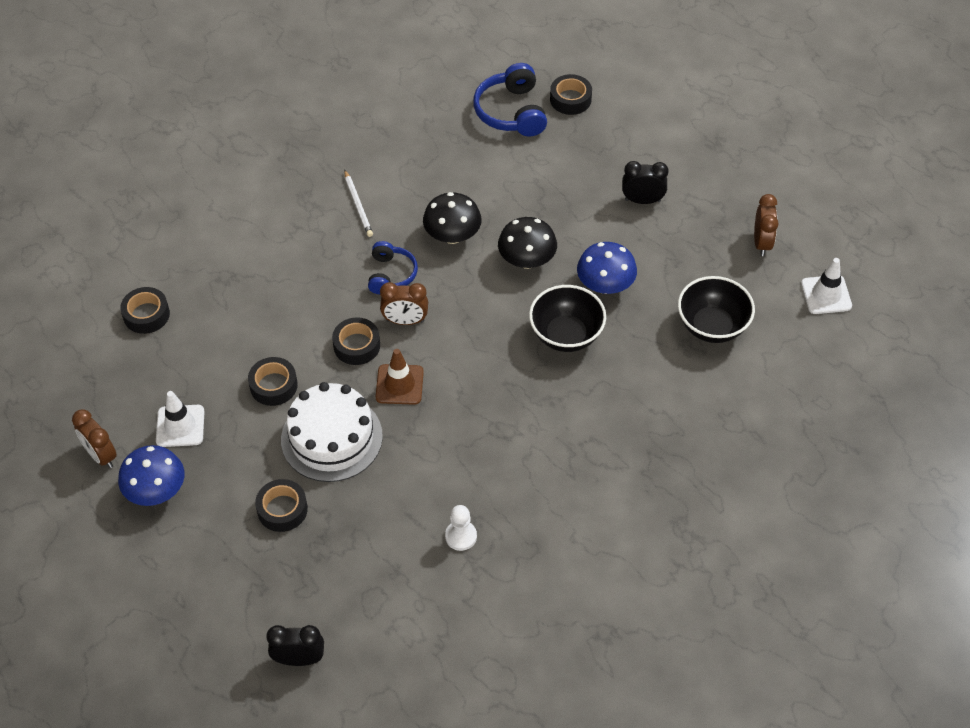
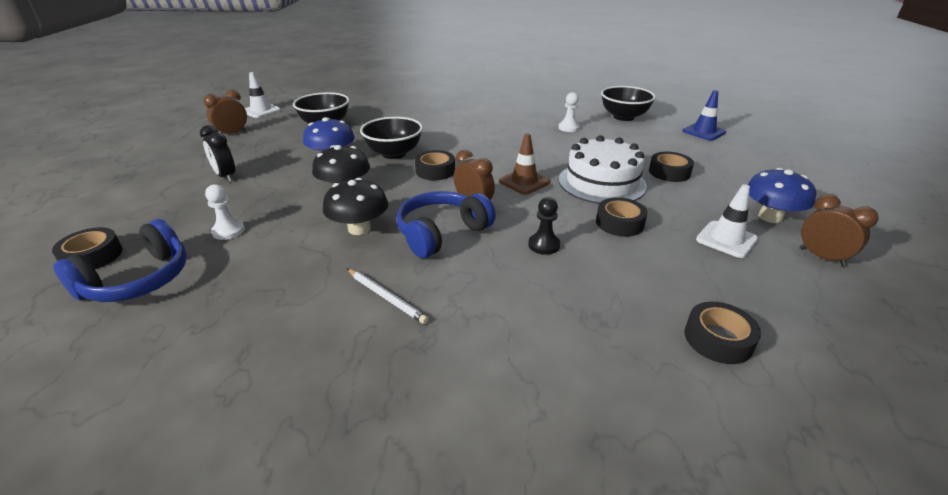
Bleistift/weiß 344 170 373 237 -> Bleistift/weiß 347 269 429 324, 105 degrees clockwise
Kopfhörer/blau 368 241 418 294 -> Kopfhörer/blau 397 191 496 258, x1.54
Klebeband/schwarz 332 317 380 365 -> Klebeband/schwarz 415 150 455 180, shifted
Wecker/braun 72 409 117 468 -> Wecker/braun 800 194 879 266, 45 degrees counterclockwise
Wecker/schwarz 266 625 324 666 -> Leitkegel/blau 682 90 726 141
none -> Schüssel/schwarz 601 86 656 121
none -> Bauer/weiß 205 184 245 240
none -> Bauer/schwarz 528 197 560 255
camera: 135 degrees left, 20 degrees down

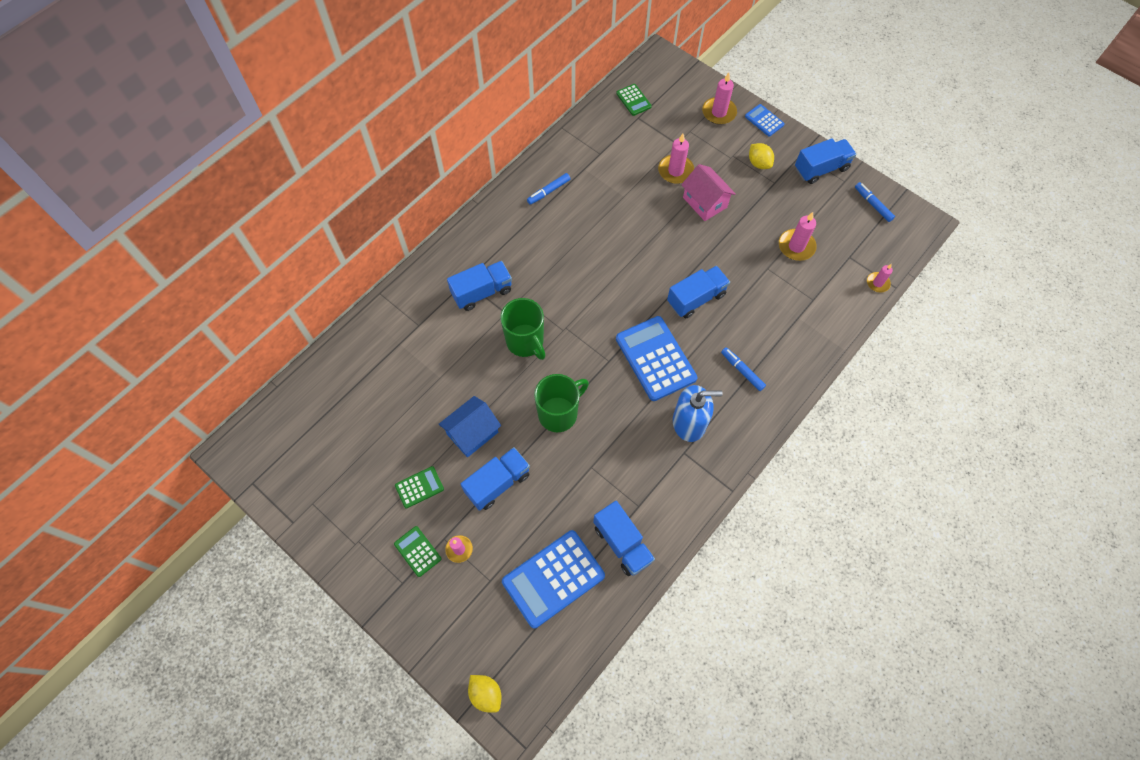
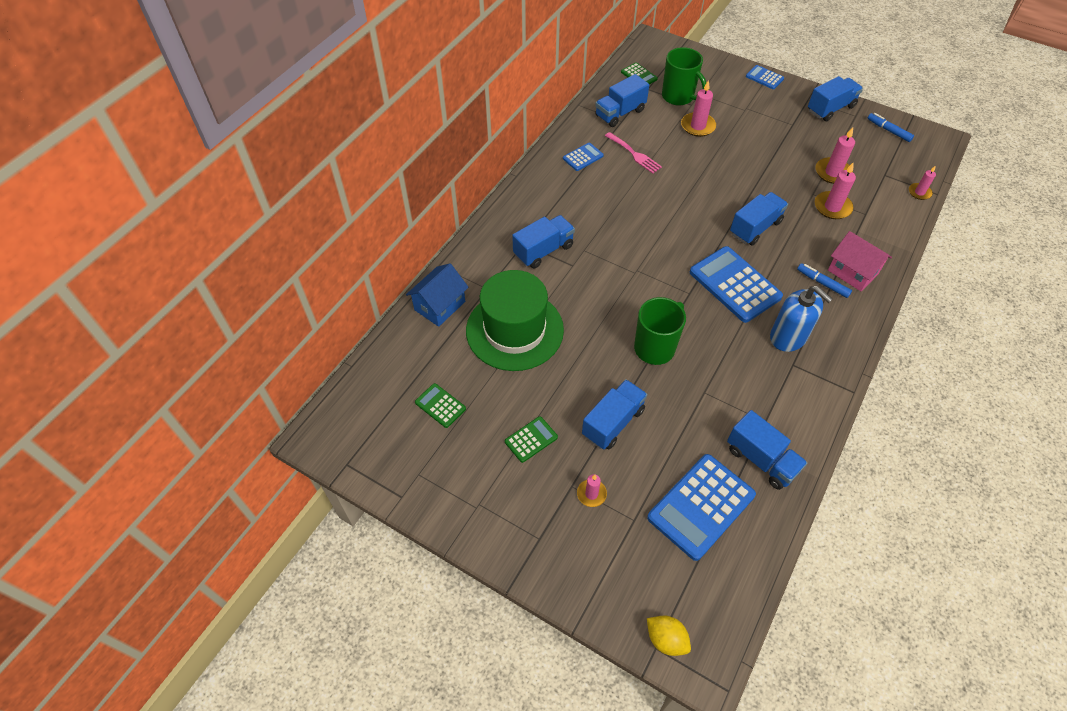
Kerze/rosa 702 73 737 125 -> Kerze/rosa 815 162 856 219, shifted
Zitrone/gelb 749 143 774 169 -> none
Haus/rosa 681 164 736 221 -> Haus/rosa 828 231 892 291, shifted
Filzstift/blau 527 173 570 205 -> Taschenrechner/blau 563 143 604 171
Tasse/grün 500 298 546 360 -> Tasse/grün 662 47 706 105, shifted
Seifenspender/blau 673 385 723 442 -> Seifenspender/blau 770 286 833 352, 60 degrees clockwise
Haus/blau 439 396 501 458 -> Haus/blau 406 263 469 327, shifted
Taschenrechner/grün 394 526 441 577 -> Taschenrechner/grün 415 383 466 428, shifted
none -> Lastwagen/blau 595 74 649 127
none -> Gabel/rosa 605 132 662 174
none -> Hut/grün 466 270 564 371
camera: 10 degrees left, 10 degrees down

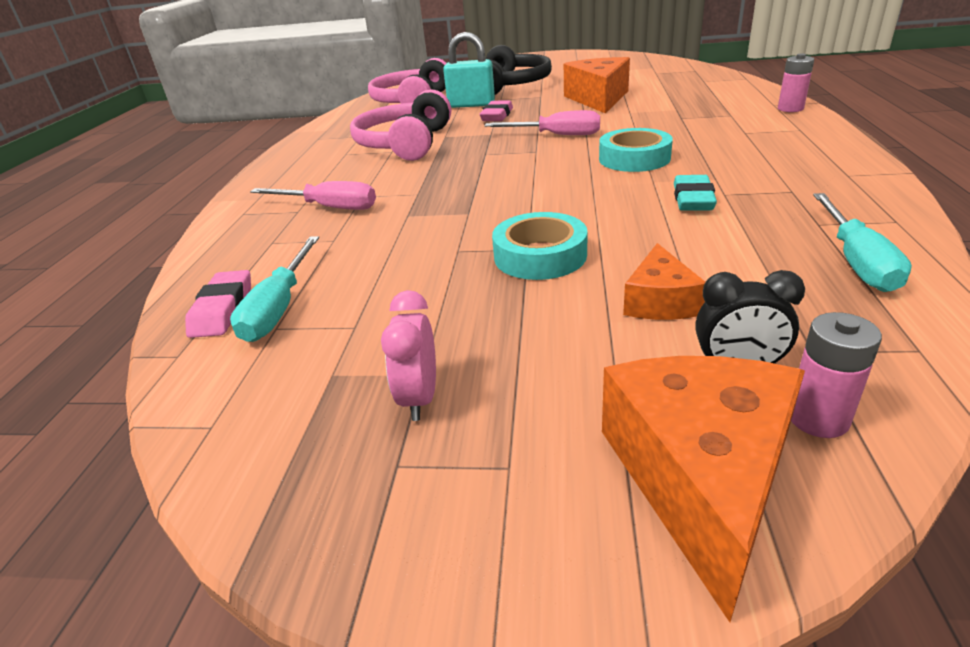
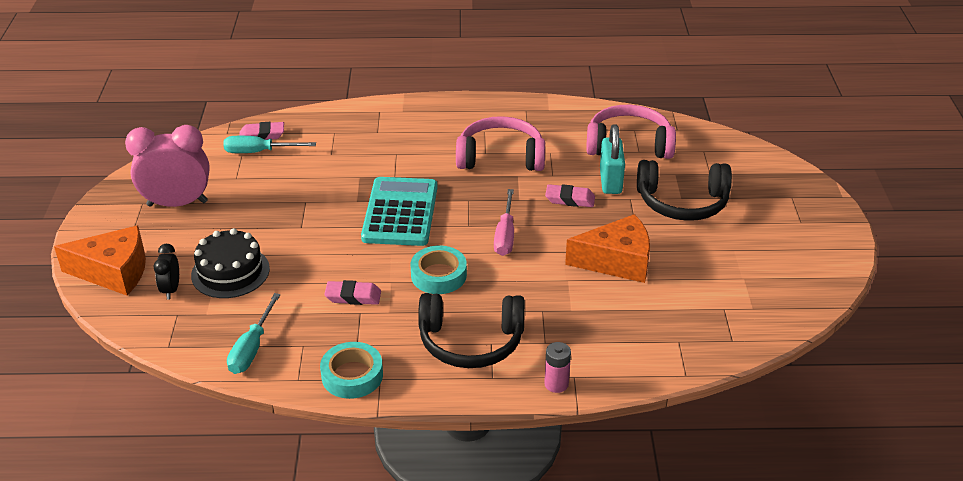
Radiergummi/türkis 674 175 717 211 -> Radiergummi/rosa 324 280 381 305
Schraubenzieher/rosa 250 181 376 210 -> none
Schraubenzieher/türkis 813 193 912 292 -> Schraubenzieher/türkis 227 293 280 374, 75 degrees counterclockwise
Klebeband/türkis 492 212 587 280 -> Klebeband/türkis 320 342 383 399, shifted
Käse/orange 623 243 705 320 -> Kuchen/schwarz 191 228 270 298
Wecker/rosa 381 290 436 421 -> Wecker/rosa 125 125 210 207, x2.04
Batterie/rosa 791 312 882 438 -> none
none -> Taschenrechner/türkis 361 177 438 246
none -> Kopfhörer/schwarz 418 293 525 368
camera: 80 degrees right, 5 degrees up

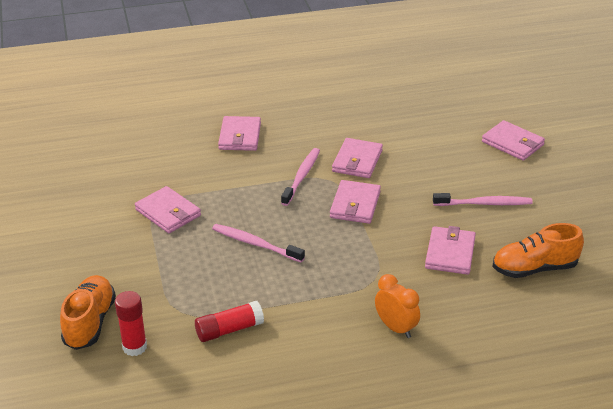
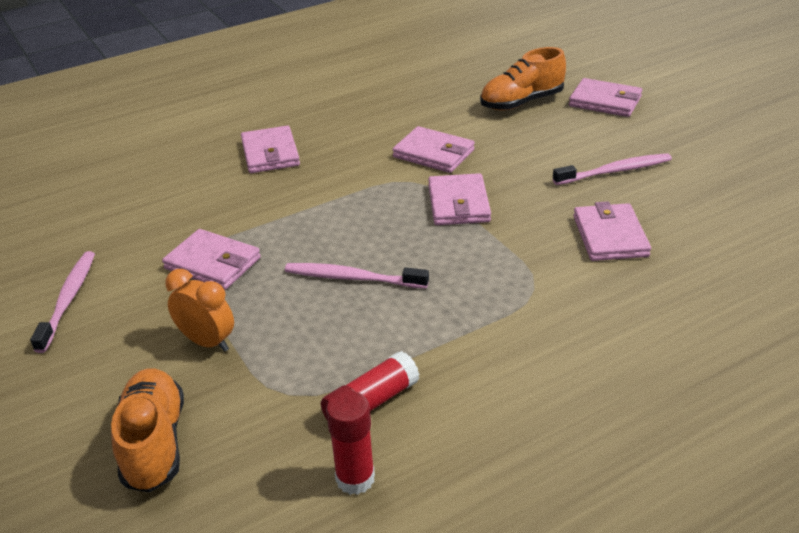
Geldbörse/rosa 332 138 383 178 -> Geldbörse/rosa 393 126 475 173, 60 degrees counterclockwise
Zahnbürste/rosa 281 148 320 206 -> Zahnbürste/rosa 30 251 95 353, shifted
Schuh/orange 493 223 584 278 -> Schuh/orange 480 47 566 110, shifted
Wecker/orange 375 274 420 338 -> Wecker/orange 165 269 234 352, shifted
Klebestift/rot 115 291 147 356 -> Klebestift/rot 326 391 375 495, shifted
camera: 15 degrees left, 0 degrees up

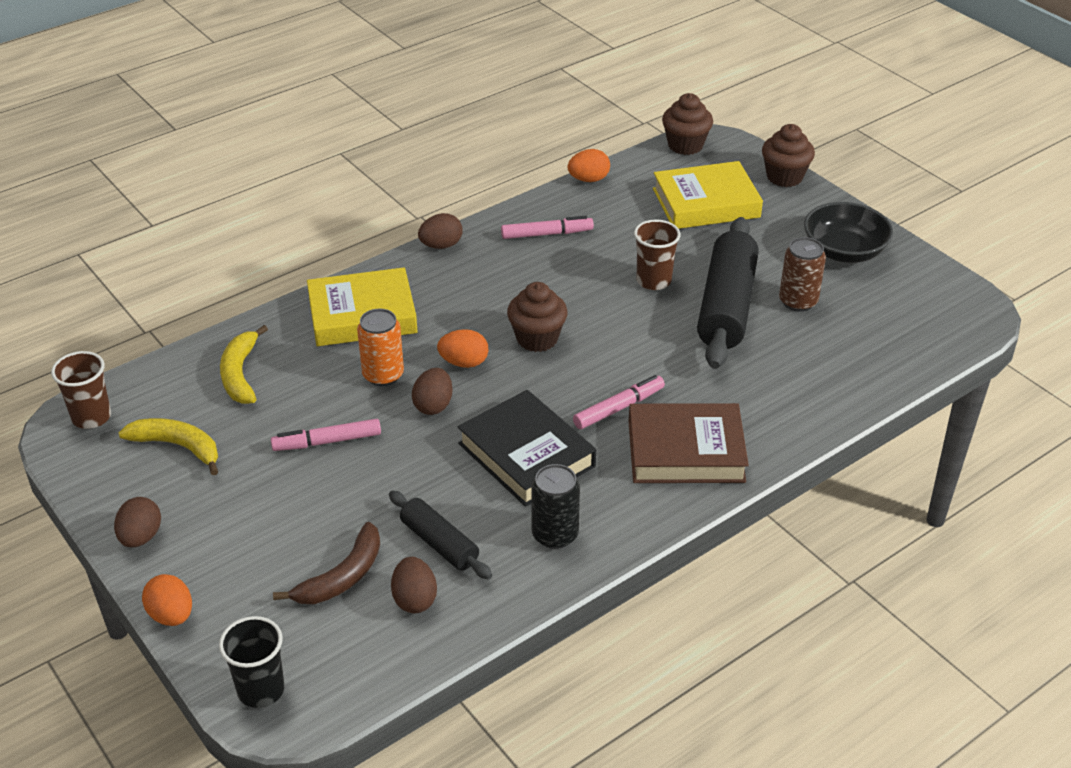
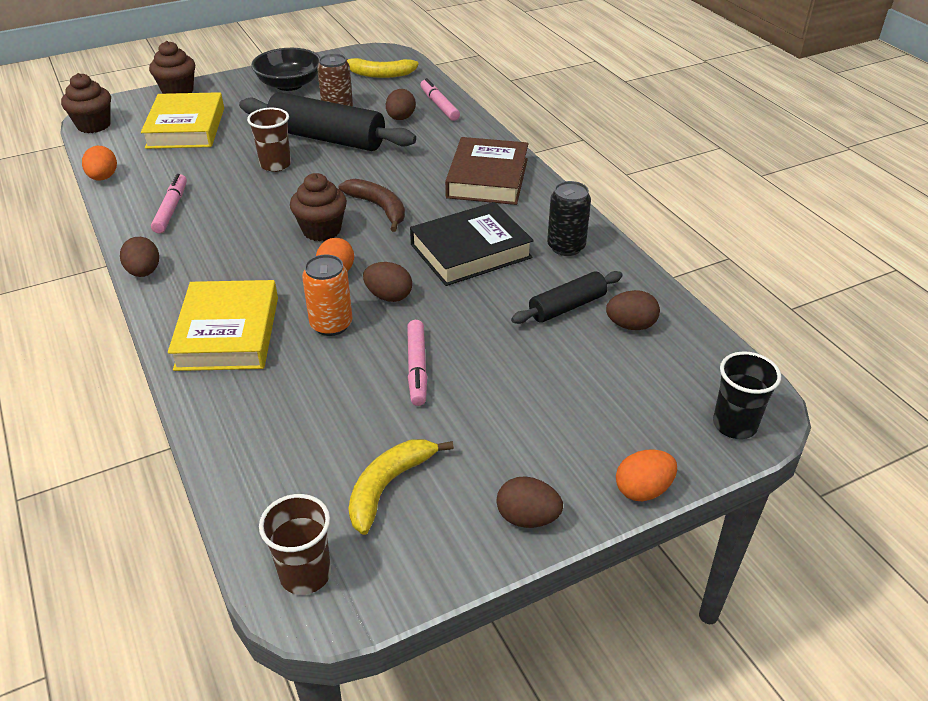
Banane/gelb 220 325 268 404 -> Banane/gelb 346 58 419 78, shifted
Filzstift/rosa 573 375 665 429 -> Filzstift/rosa 420 78 460 121, shifted
Banane/braun 273 522 380 604 -> Banane/braun 339 179 405 232, shifted
none -> Ei/braun 386 89 416 120
camera: 80 degrees left, 0 degrees up

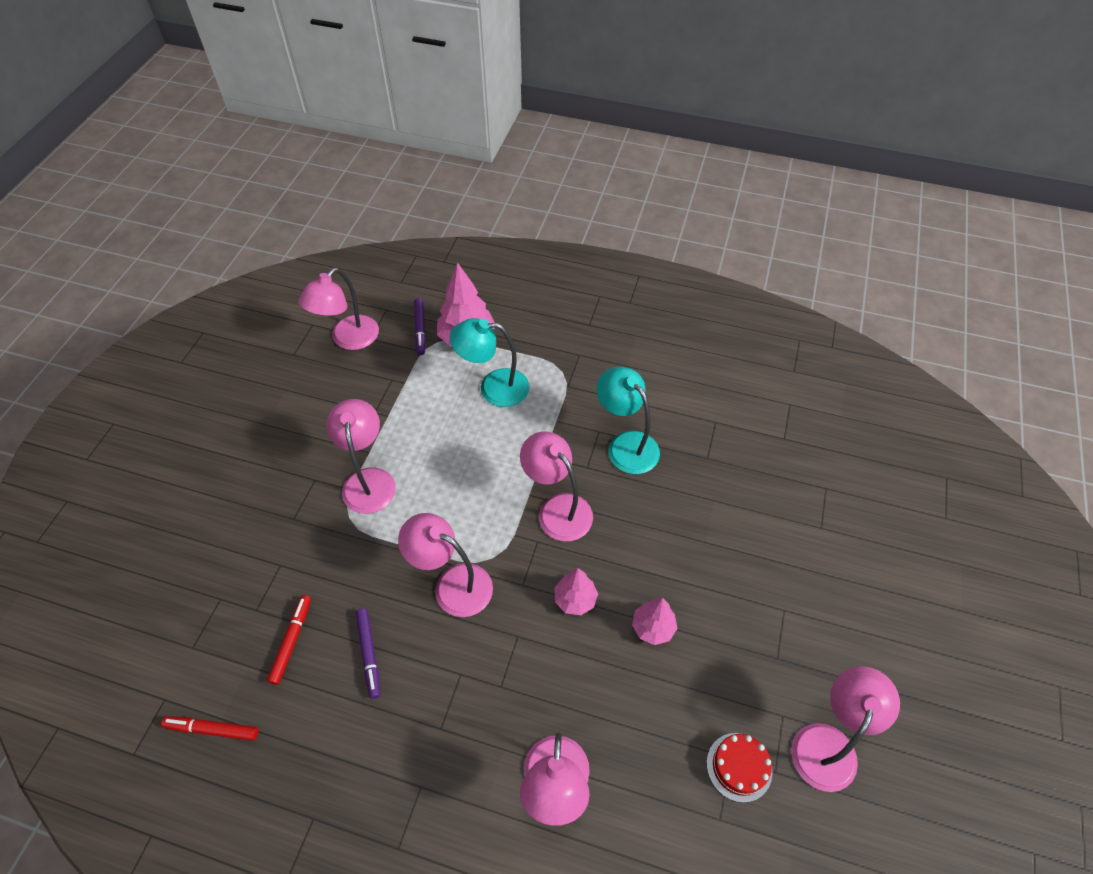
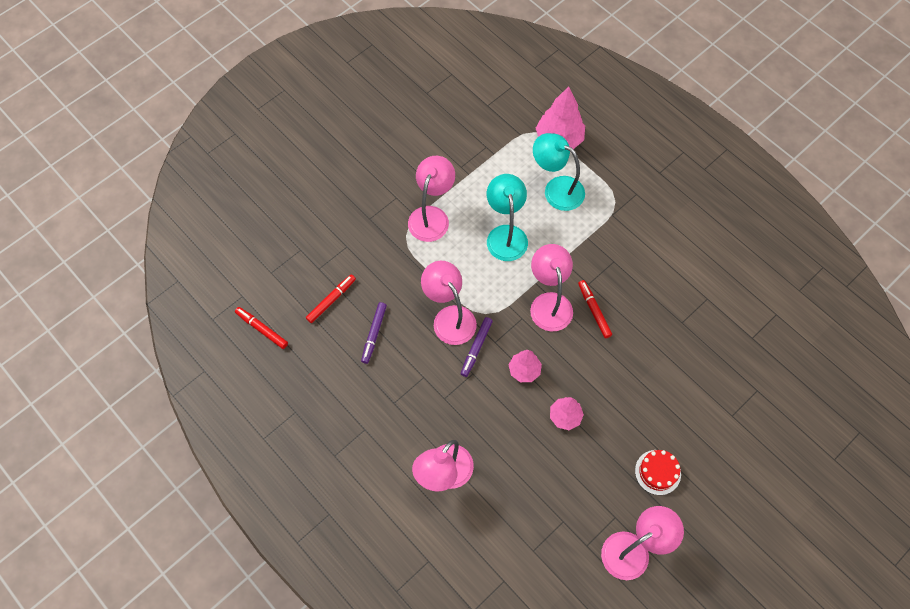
Lampe/rosa 299 268 379 350 -> none
Filzstift/lila 414 298 426 355 -> Filzstift/lila 461 317 493 377, shifted
Lampe/türkis 597 367 660 474 -> Lampe/türkis 487 174 528 261, shifted
Kuchen/rot 707 733 773 803 -> Kuchen/rot 635 450 681 495, shifted
none -> Filzstift/rot 578 280 612 338
camera: 30 degrees right, 10 degrees up

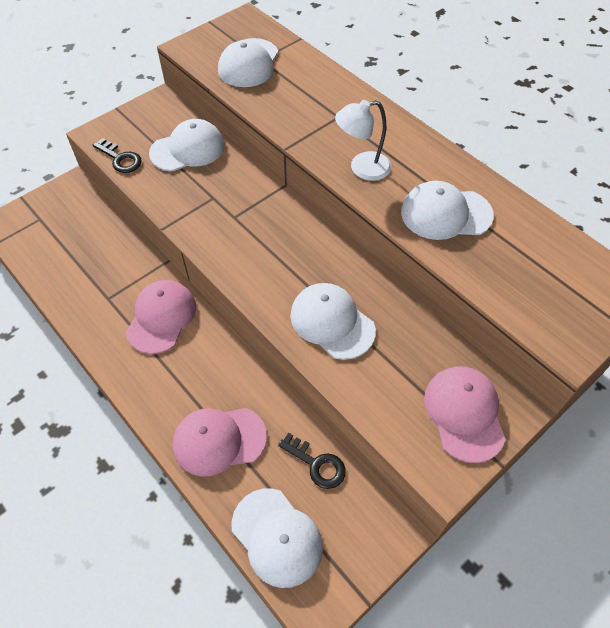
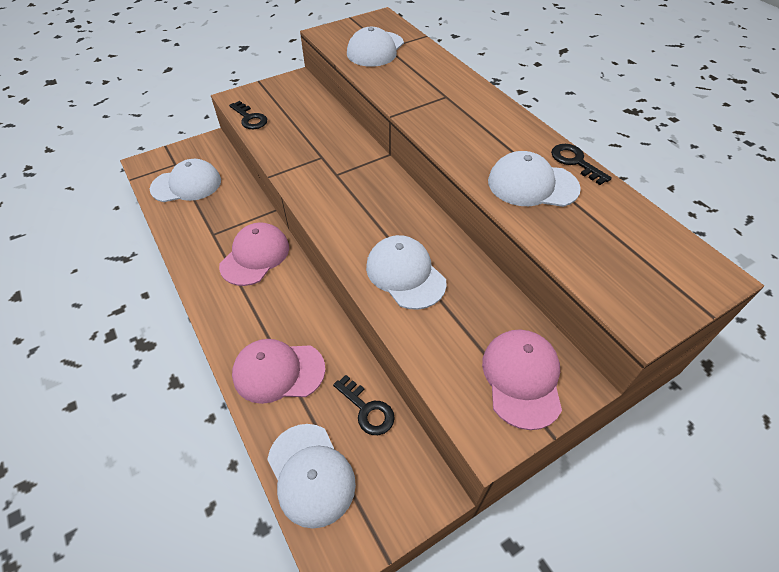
Lampe/weiß 335 100 392 181 -> none
Kappe/weiß 149 119 225 172 -> Kappe/weiß 150 159 221 202, shifted
none -> Schlüssel/schwarz 551 144 612 185
camera: 10 degrees right, 5 degrees down

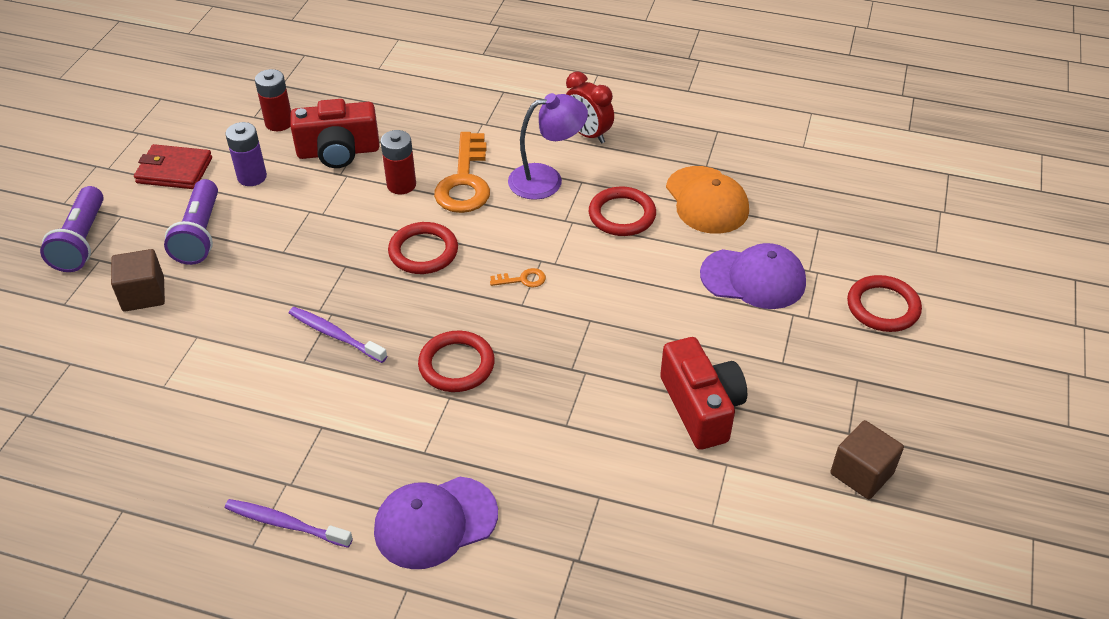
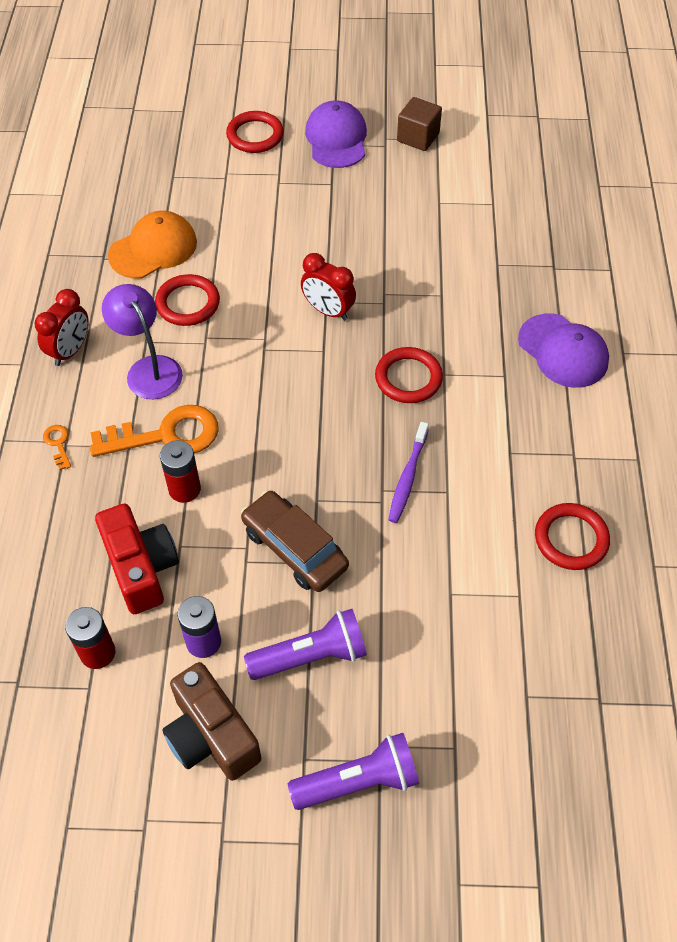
Geldbörse/rot 134 144 212 189 -> Kamera/braun 162 662 261 781
Ring/rot 388 222 458 274 -> Ring/rot 535 503 610 570, shifted
Kappe/lila 700 243 806 309 -> Kappe/lila 305 100 367 168, shifted
Kubus/braun 111 249 165 312 -> none
Schlüssel/orange 490 268 546 287 -> Schlüssel/orange 43 425 71 470, shifted
Kamera/rot 660 337 747 450 -> none
Zahnbürste/lila 225 499 353 548 -> none
none -> Wecker/rot 301 253 356 321
none -> Auto/braun 241 490 349 592
camera: 105 degrees left, 10 degrees up

